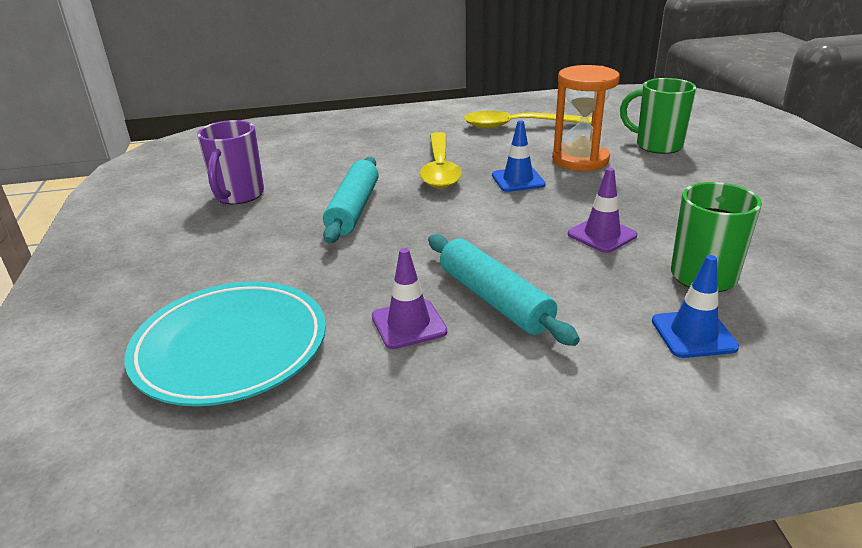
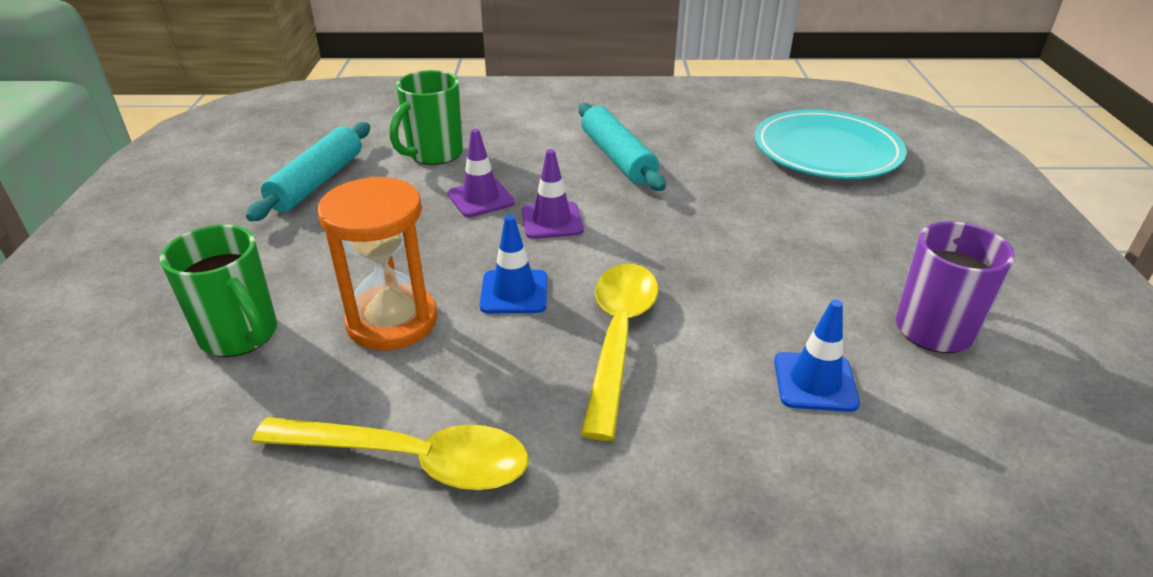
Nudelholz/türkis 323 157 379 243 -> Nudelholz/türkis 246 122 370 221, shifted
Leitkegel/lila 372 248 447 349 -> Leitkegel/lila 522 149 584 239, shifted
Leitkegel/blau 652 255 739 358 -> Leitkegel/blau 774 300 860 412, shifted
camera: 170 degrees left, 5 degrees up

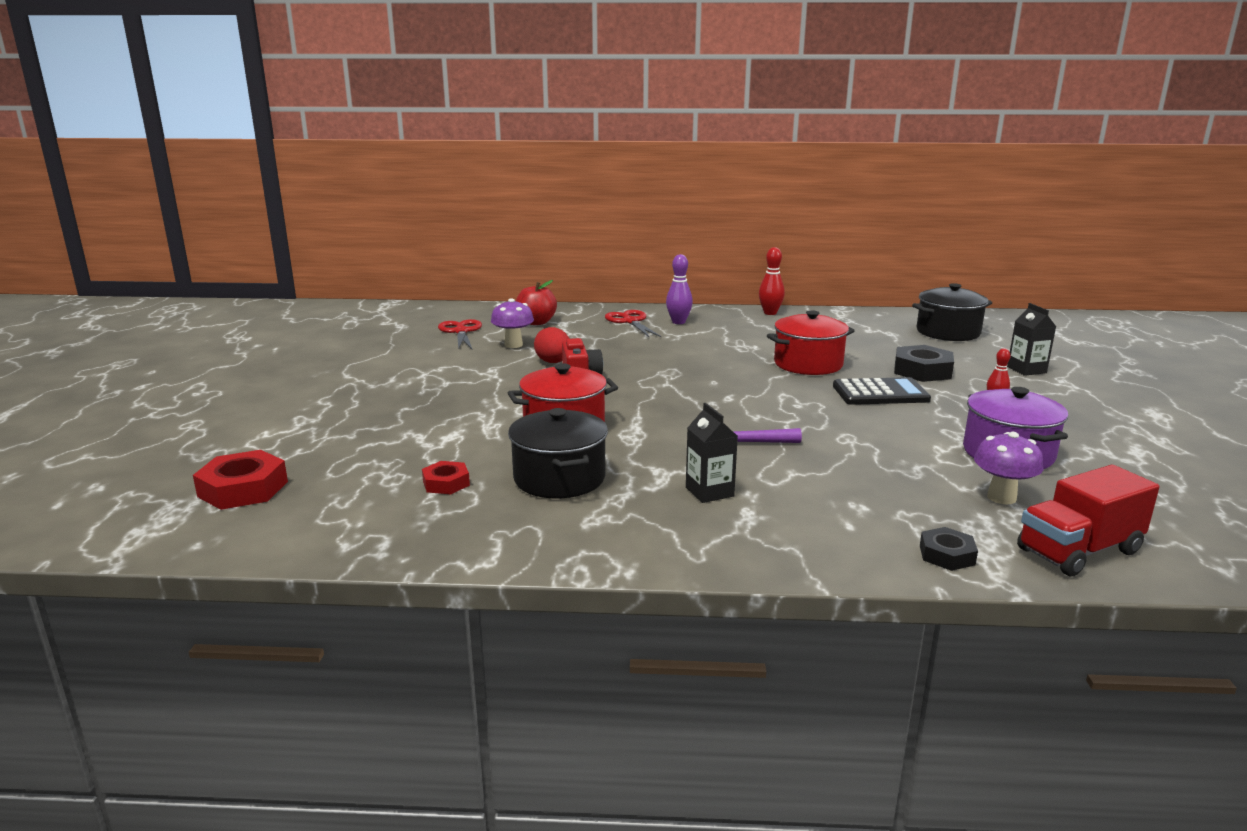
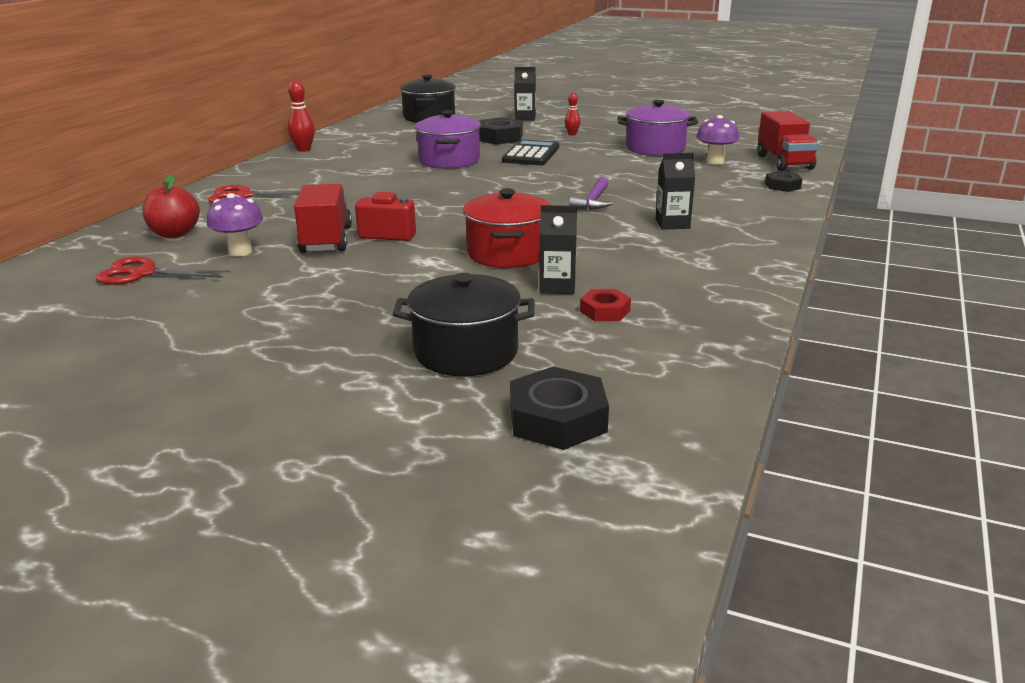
Bowlingkegel/lila 666 254 693 324 -> none
Kochtopf/rot 767 310 855 375 -> Kochtopf/lila 415 110 481 169
Ei/rot 534 327 570 363 -> Lastwagen/rot 294 184 352 253
Kochtopf/schwarz 508 408 608 498 -> Kochtopf/schwarz 393 273 534 376, shifted
Sechskantmutter/rot 193 450 288 510 -> Sechskantmutter/schwarz 510 367 609 450
none -> Getränkekarton/schwarz 539 205 577 294
camera: 70 degrees left, 5 degrees up

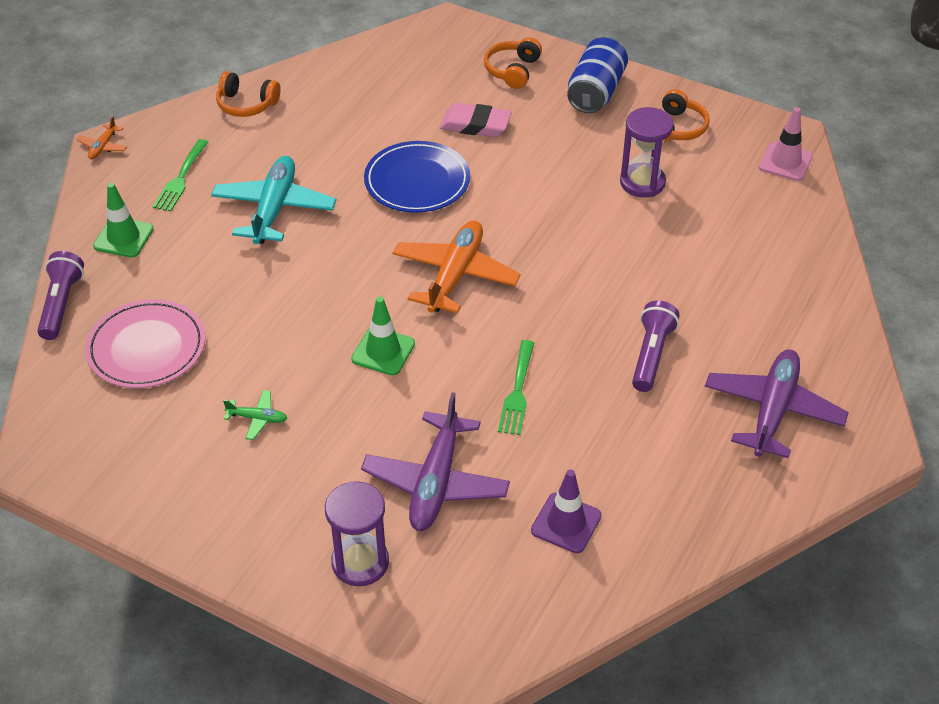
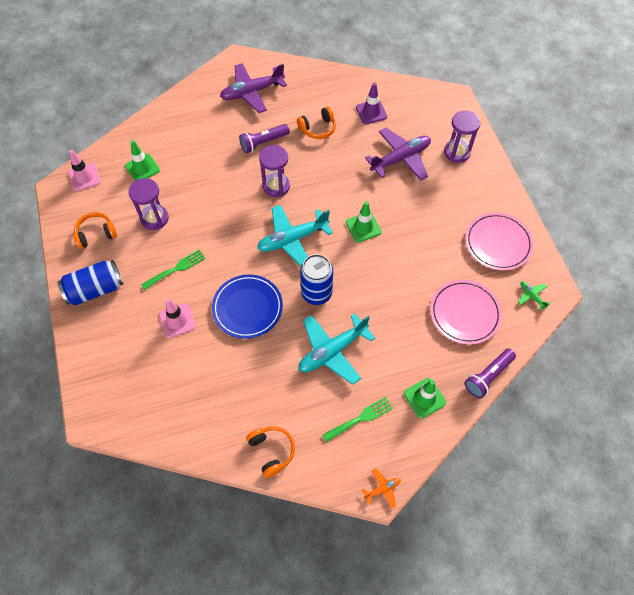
Kopfhörer/orange 484 37 542 89 -> Kopfhörer/orange 297 106 336 139, shifted
Radiergummi/rosa 440 103 512 137 -> Leitkegel/rosa 159 299 196 338
Flugzeug/orange 393 220 521 313 -> Flugzeug/türkis 257 205 333 266
Gabel/grün 498 340 534 435 -> Gabel/grün 141 249 206 290, shifted
Flugzeug/grün 223 390 287 440 -> Flugzeug/grün 518 281 551 311, shifted
none -> Leitkegel/grün 125 140 160 181
none -> Sanduhr/lila 259 145 290 197
none -> Teller/rosa 465 213 534 270
none -> Dose/blau 300 254 333 305
camera: 135 degrees left, 15 degrees up

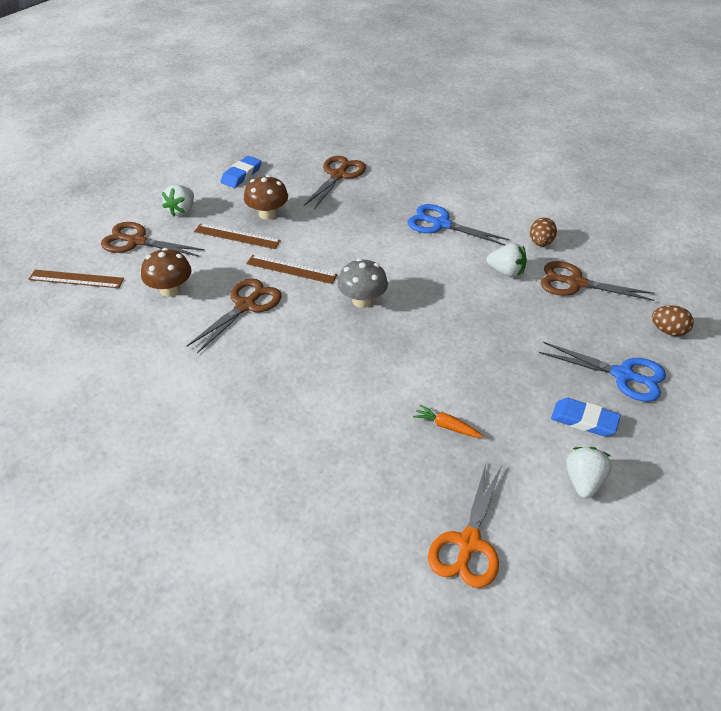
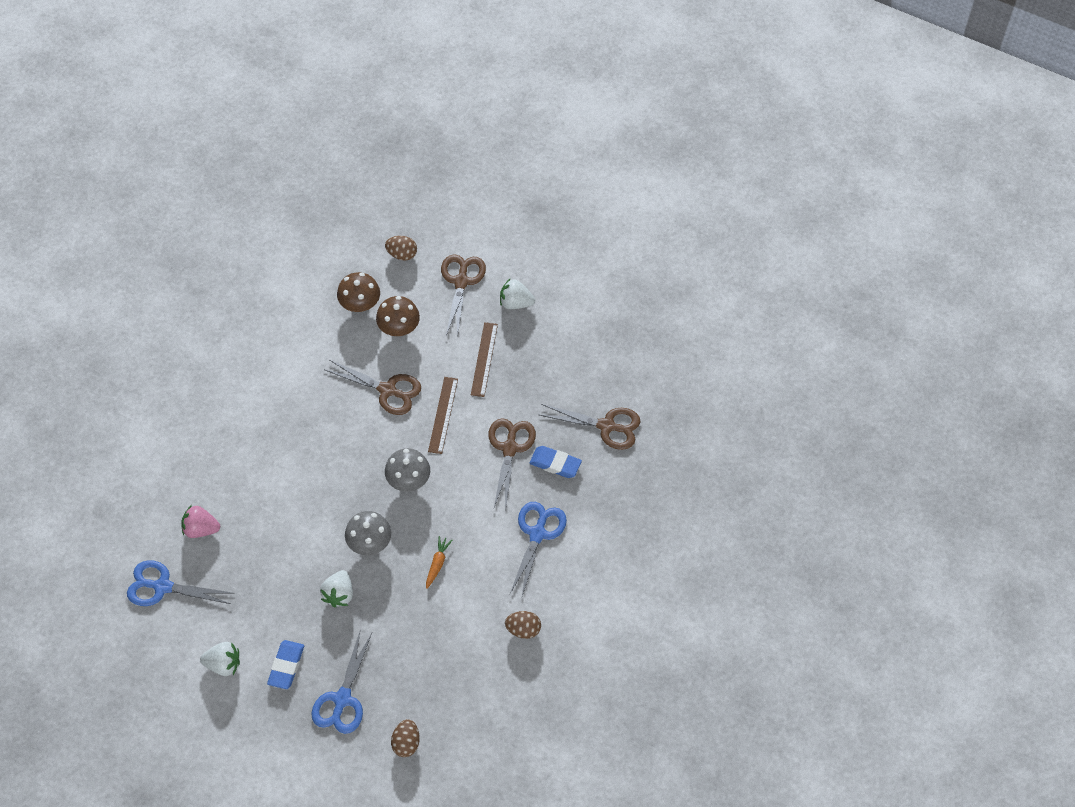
Radiergummi/blau 221 156 262 188 -> Radiergummi/blau 529 446 582 478, shifted
Pilz/braun 244 175 288 220 -> Pilz/braun 337 272 380 312, shifted
Erdbeere/weiß 486 243 527 278 -> Erdbeere/weiß 320 570 353 608, shifted
Schere/braun 540 261 655 301 -> Schere/braun 488 418 536 508, shifted
Lineal/braun 28 270 124 288 -> Ei/braun 385 236 417 260
Karotte/orange 413 404 484 438 -> Karotte/orange 426 536 453 589, shifted
Schere/orange 428 464 502 588 -> Schere/blau 127 560 235 606
none -> Erdbeere/rosa 182 505 220 538
none -> Pilz/grau 345 511 391 555
camera: 80 degrees right, 15 degrees up

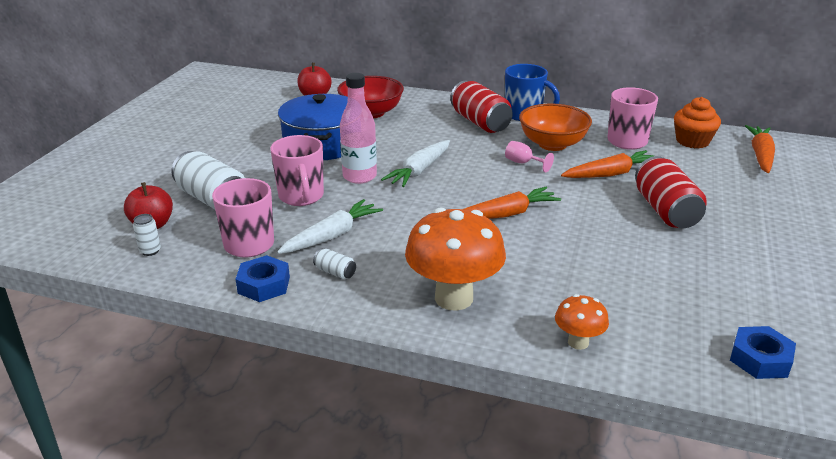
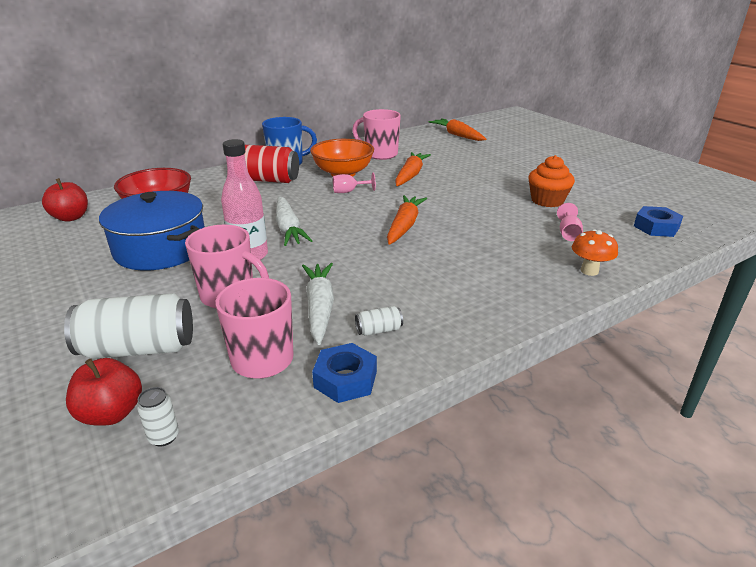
Muffin/orange 674 97 721 148 -> Muffin/orange 528 155 575 207, shifted
Dose/rot 635 156 707 228 -> none
Pilz/orange 405 208 506 311 -> none
none -> Kelch/rosa 557 203 583 241
camera: 50 degrees left, 0 degrees up

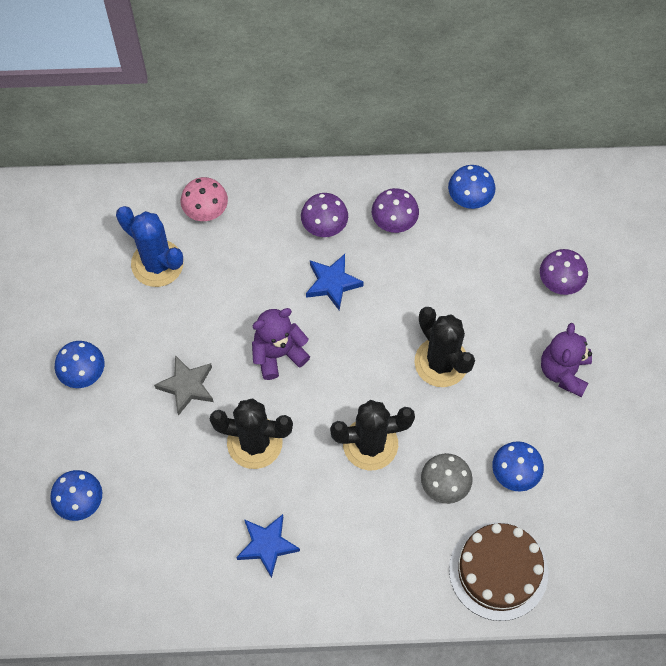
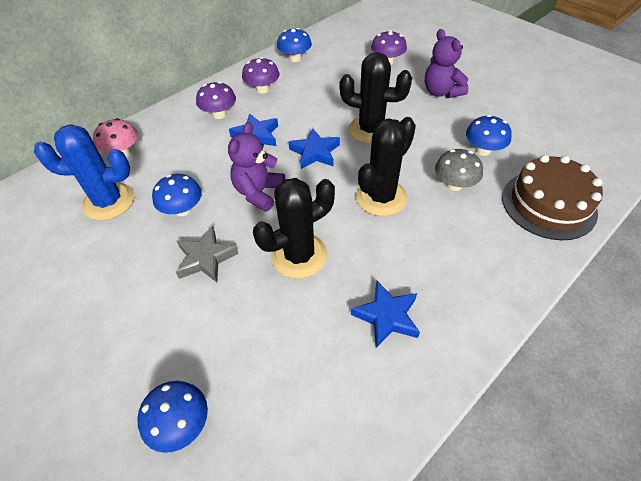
Pilz/blau 55 341 104 388 -> Pilz/blau 152 174 202 216, shifted
none -> Stern/blau 288 128 340 169
camera: 40 degrees left, 15 degrees down

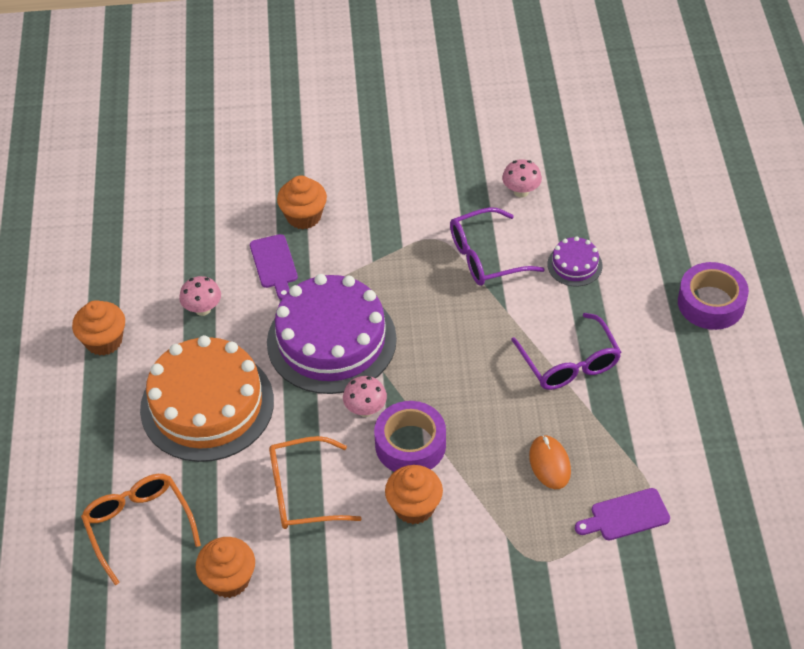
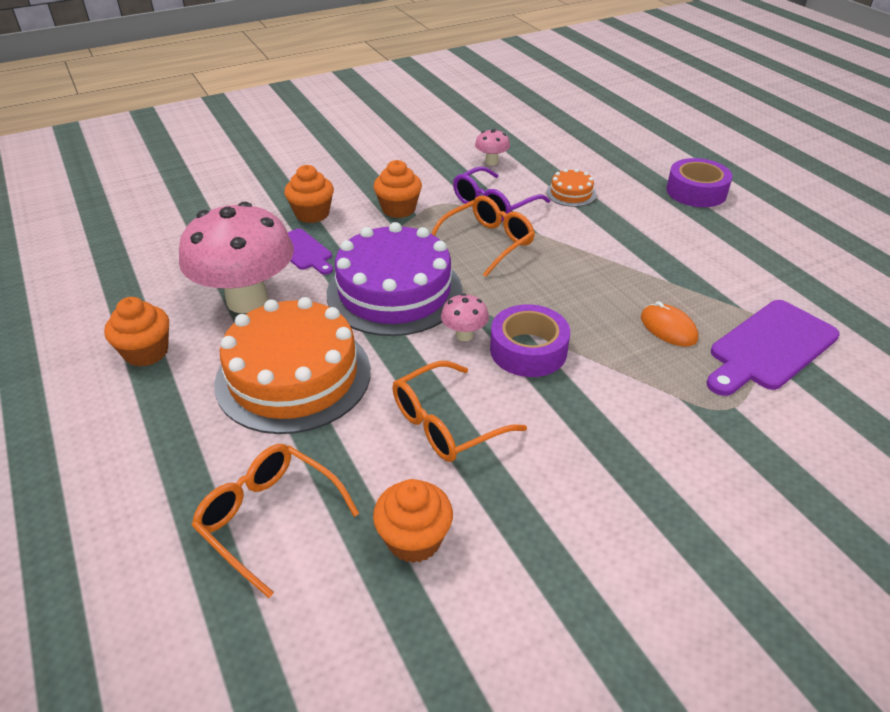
Kuchen/lila 547 236 602 287 -> Kuchen/orange 546 169 597 207
Pilz/rosa 179 276 221 316 -> Pilz/rosa 179 202 294 313, x2.40
Brille/lila 511 313 622 390 -> none
Muffin/orange 385 465 443 524 -> Muffin/orange 373 160 422 218, shifted
Schneidebrett/lila 575 488 670 540 -> Schneidebrett/lila 707 300 840 396, x1.71
none -> Brille/orange 431 196 535 277
camera: 25 degrees left, 10 degrees down

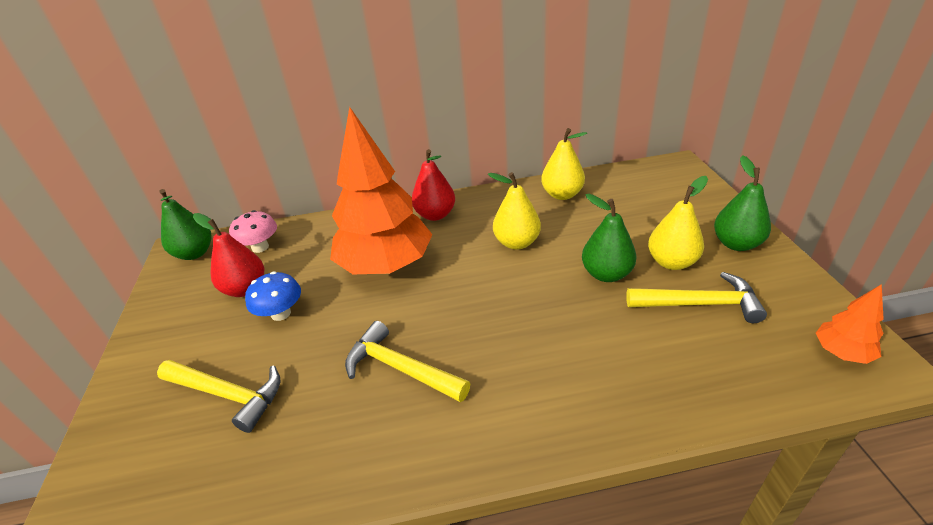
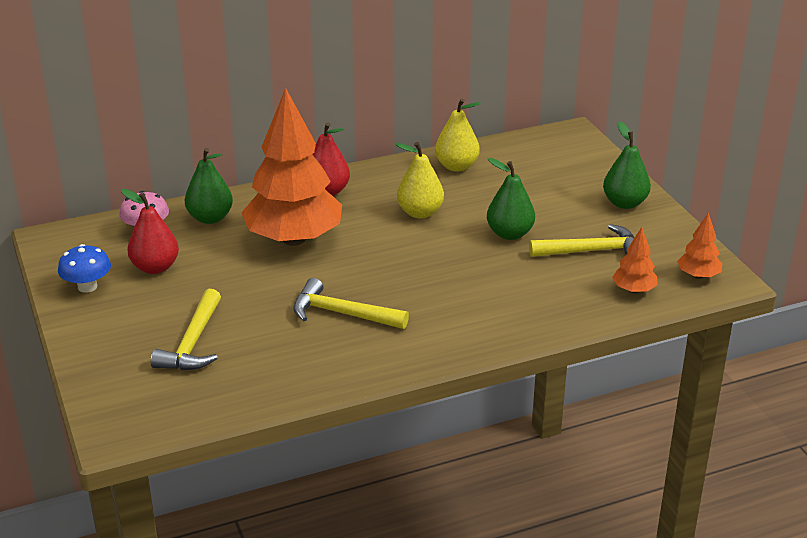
Birne/gelb 648 176 708 270 -> none
Birne/grün 159 189 212 260 -> Birne/grün 185 148 233 224, shifted
Pilz/blau 245 271 301 321 -> Pilz/blau 58 244 111 293, shifted
Hammer/gelb 157 360 281 433 -> Hammer/gelb 151 289 221 370, 90 degrees clockwise
none -> Baum/orange 612 227 658 293
camera: 15 degrees left, 5 degrees down

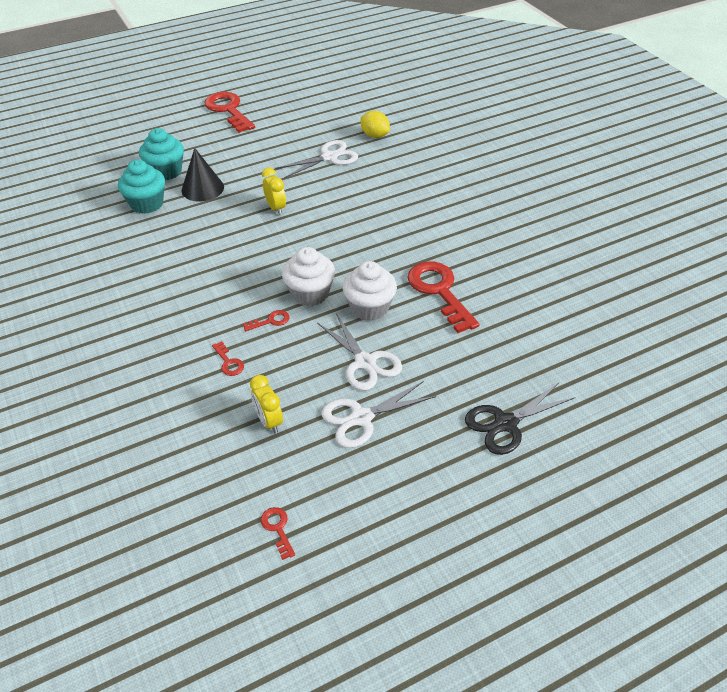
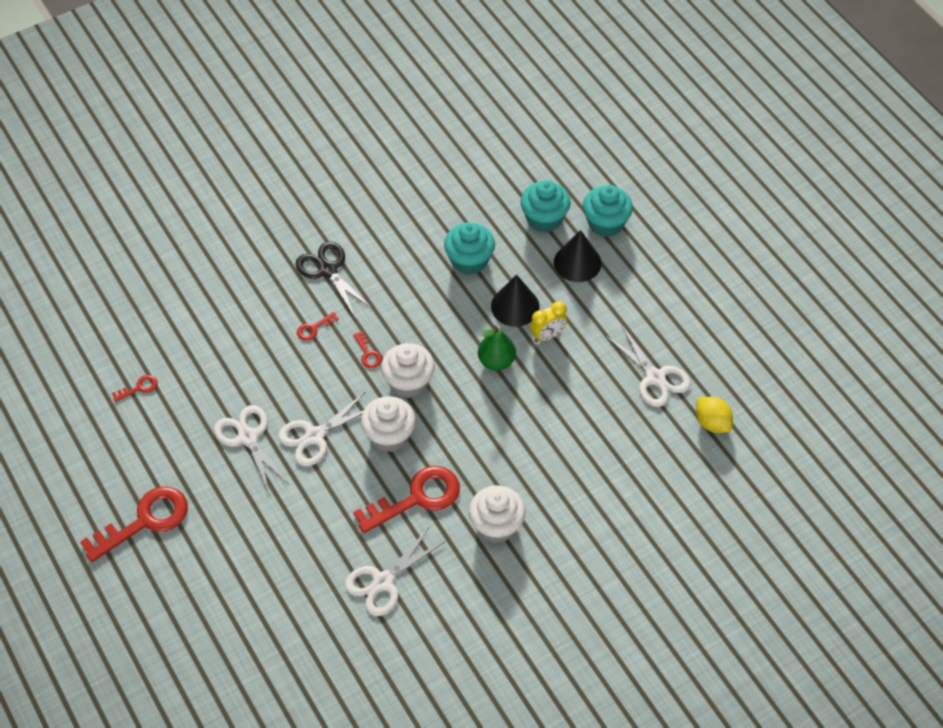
Schlüssel/rot 204 92 255 133 -> Schlüssel/rot 80 487 188 562, shifted
Zitrone/gelb 360 111 390 138 -> Zitrone/gelb 696 397 733 433, 75 degrees counterclockwise
Wecker/gelb 250 375 283 433 -> none
Schere/schwarz 465 383 576 455 -> Schere/schwarz 295 241 373 317, shifted
none -> Muffin/türkis 444 222 495 275
none -> Kegel/schwarz 491 274 540 327
none -> Birne/grün 478 325 516 371
none -> Muffin/weiß 469 485 526 543
none -> Schere/weiß 345 528 444 616
camera: 85 degrees right, 10 degrees up

